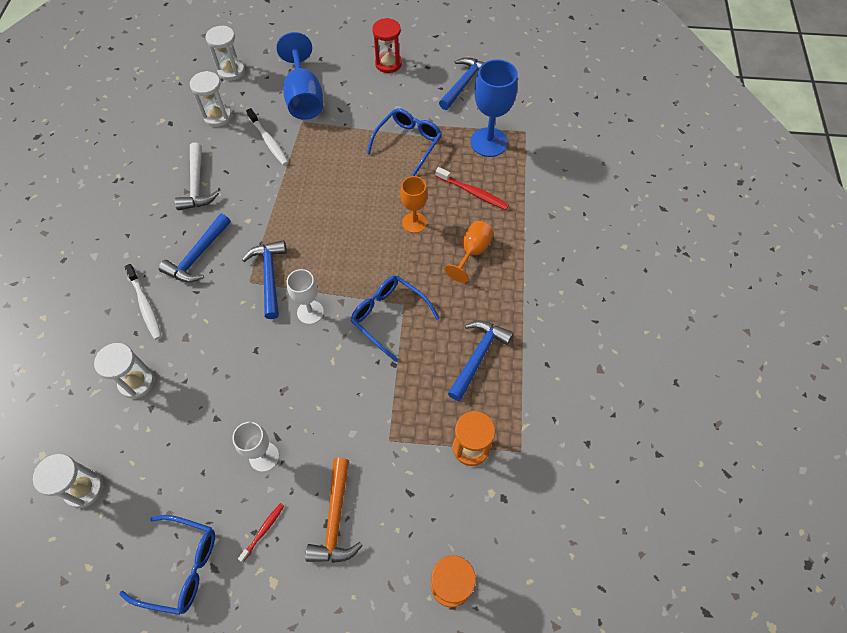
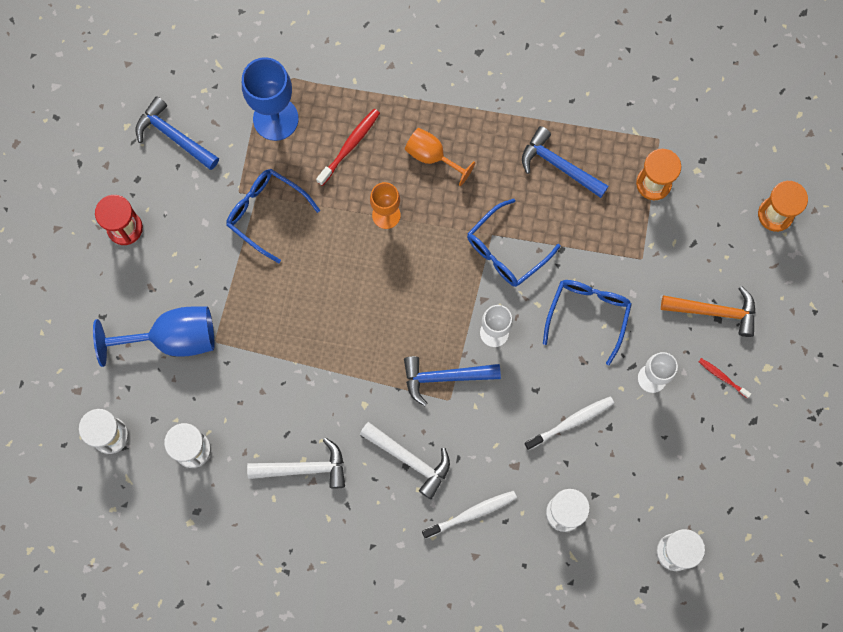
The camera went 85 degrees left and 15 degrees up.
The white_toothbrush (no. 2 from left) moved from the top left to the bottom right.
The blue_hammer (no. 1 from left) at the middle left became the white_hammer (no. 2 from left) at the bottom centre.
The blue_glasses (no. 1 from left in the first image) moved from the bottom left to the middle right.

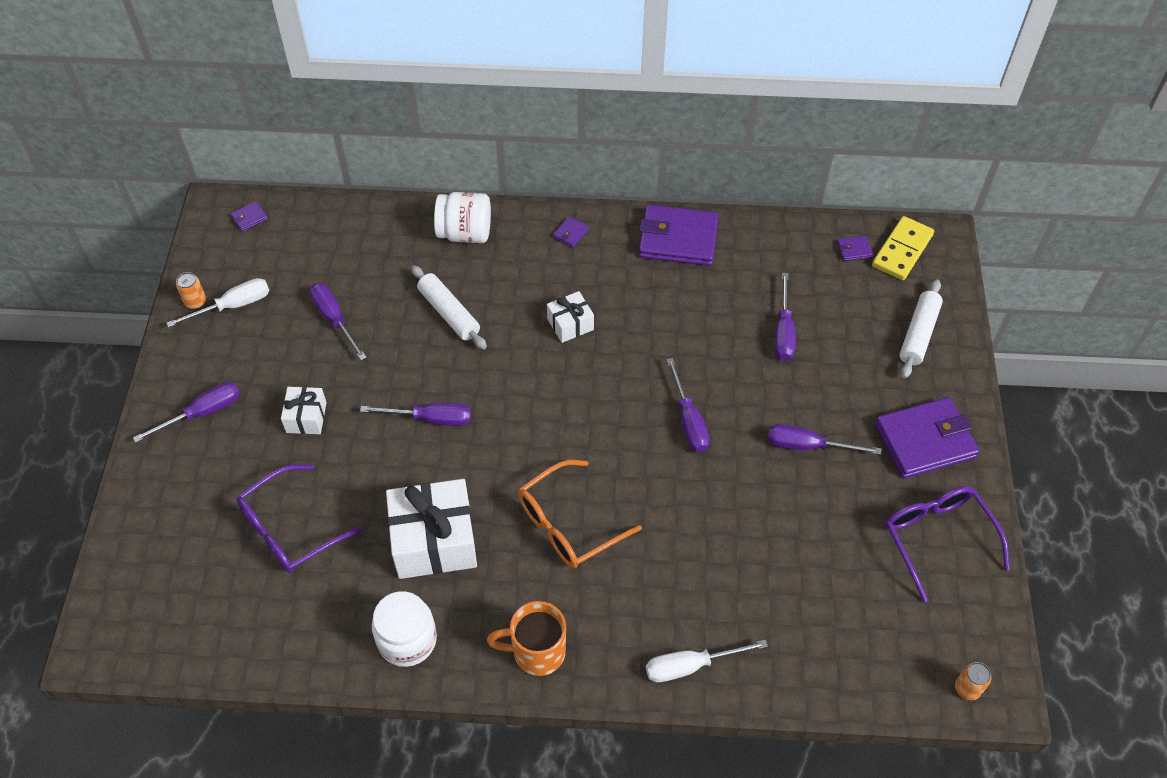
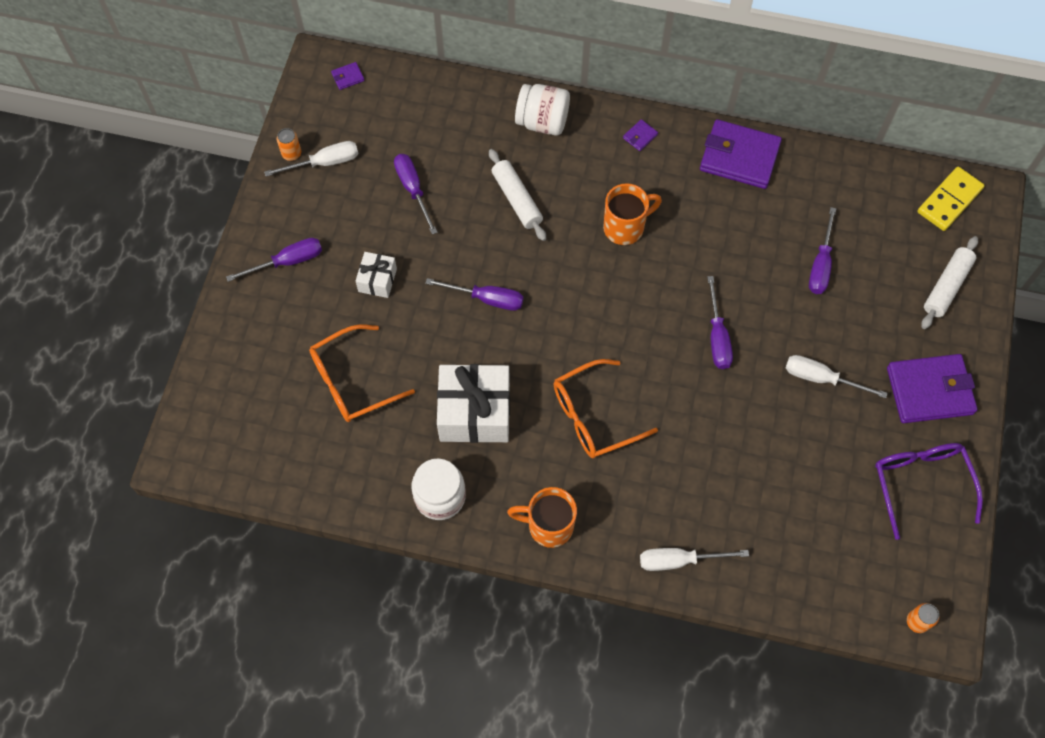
The camera went 10 degrees right and 10 degrees up.
The purple_wallet (no. 4 from left) at the top right disappeared.
The white_gift (no. 3 from left) at the centre was replaced by the orange_mug (no. 2 from left) at the top centre.
The purple_screwdriver (no. 6 from left) at the middle right became the white_screwdriver (no. 3 from left) at the middle right.
The purple_glasses (no. 1 from left) at the middle left became the orange_glasses (no. 1 from left) at the centre.

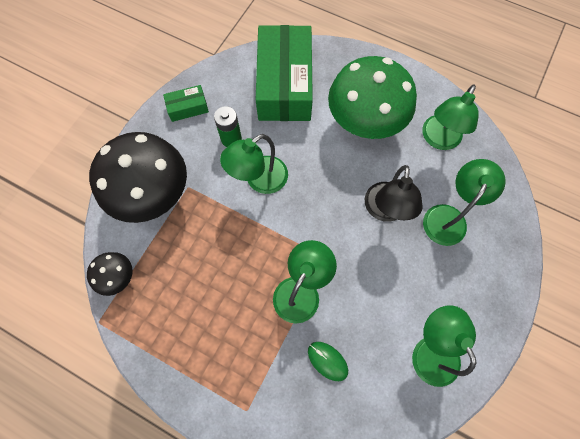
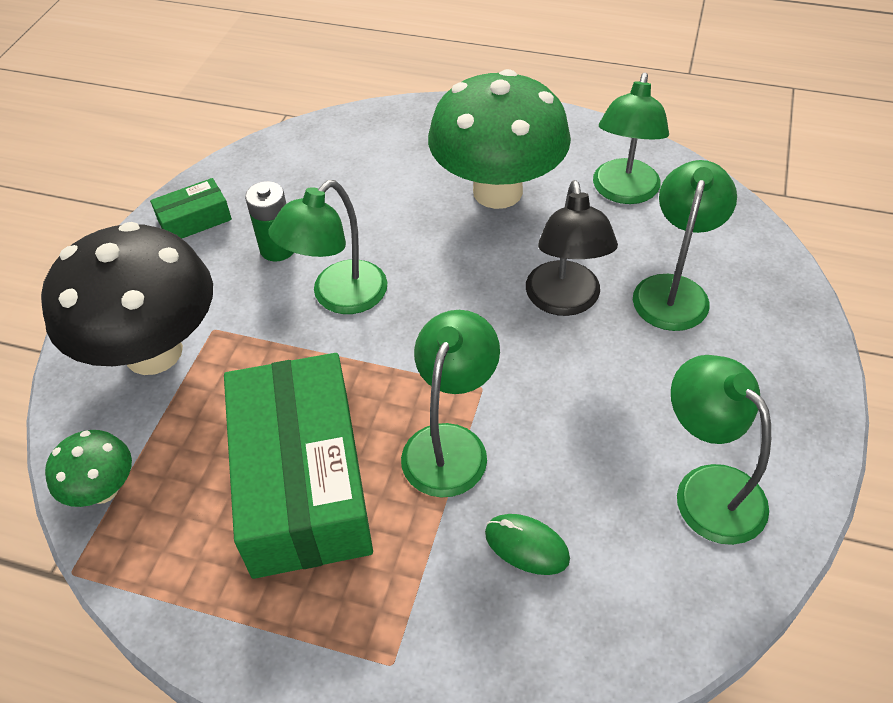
The camera went 10 degrees left and 20 degrees down.
The green_box (no. 2 from left) moved from the top centre to the centre.
The black_mushroom (no. 1 from left) at the middle left became the green_mushroom (no. 1 from left) at the middle left.

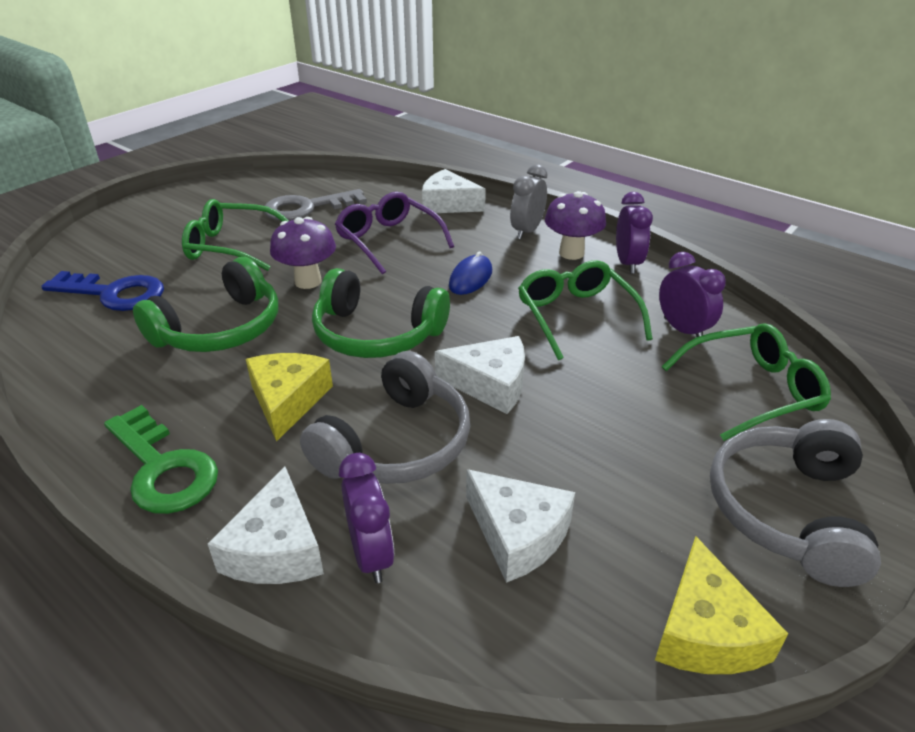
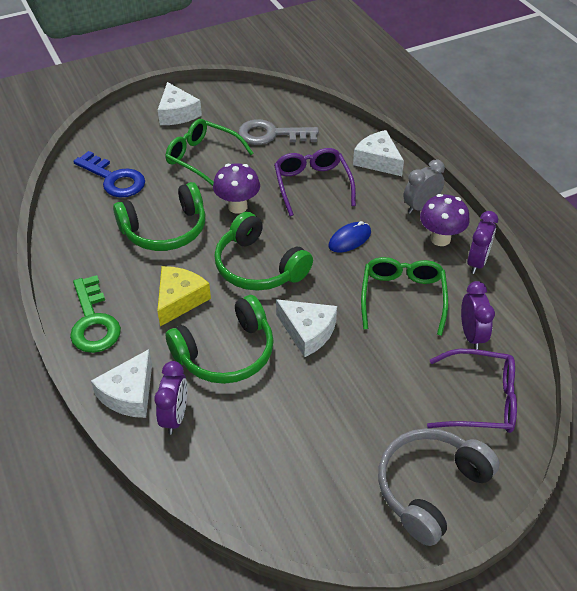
The camera went 25 degrees right and 10 degrees up.
The green_glasses (no. 3 from left) at the middle right became the purple_glasses (no. 2 from left) at the middle right.
The grey_headphones (no. 1 from left) at the centre became the green_headphones (no. 2 from left) at the centre.
The white_cheese (no. 4 from left in the first image) moved from the bottom centre to the top left.
The yellow_cheese (no. 2 from left) at the bottom right disappeared.

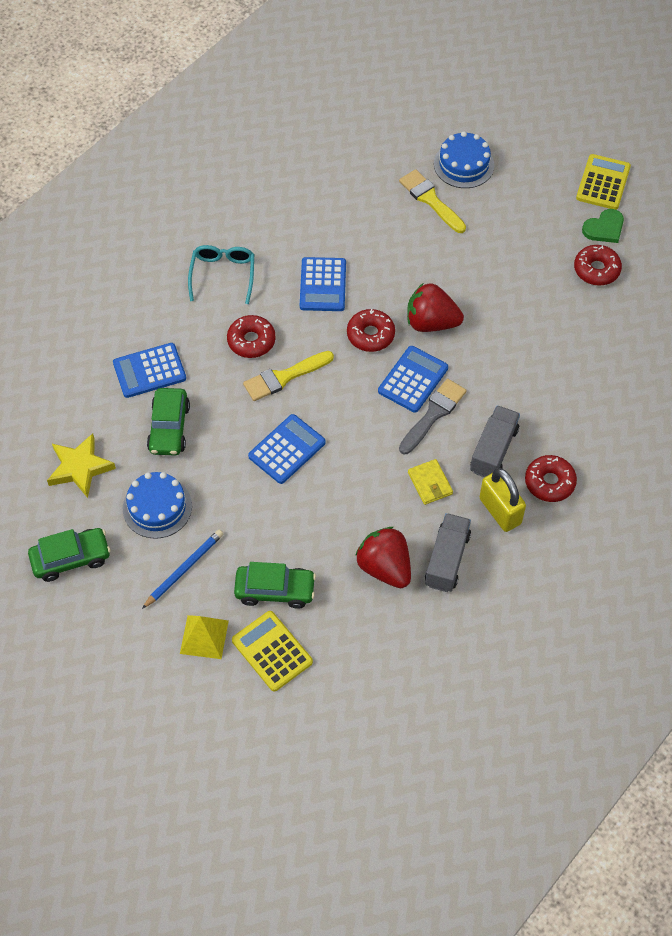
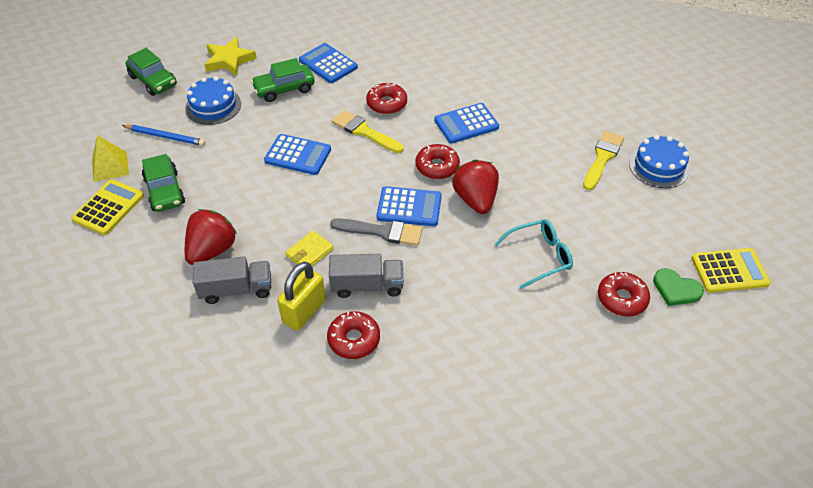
The camera went 65 degrees right and 10 degrees down.
The turquoise_glasses moved from the top left to the centre.

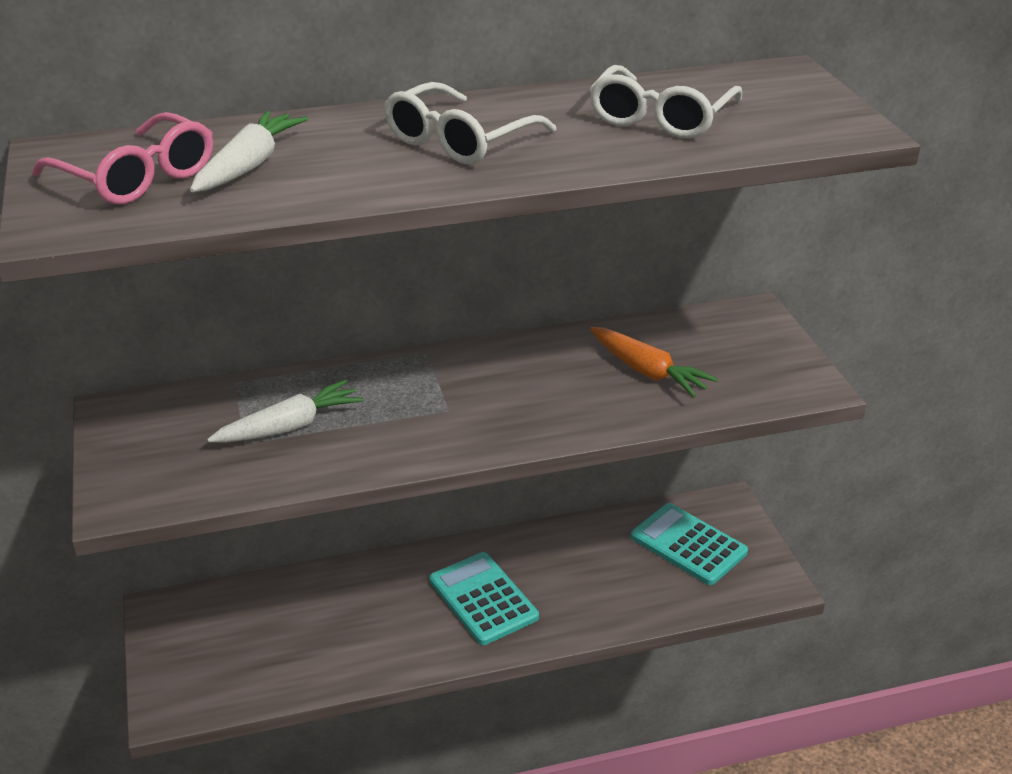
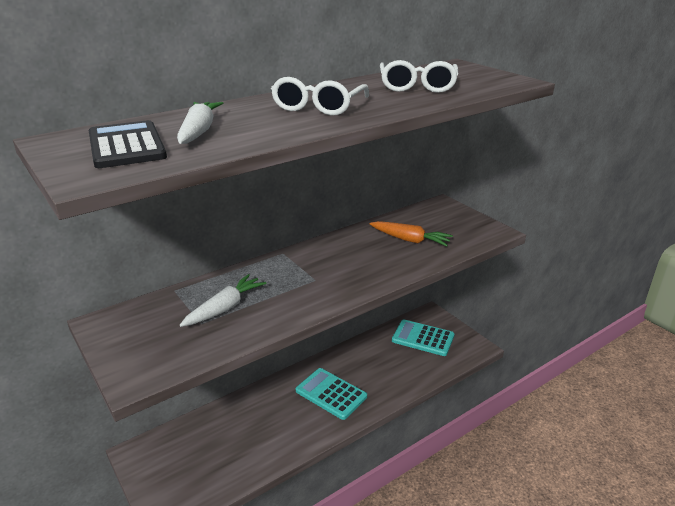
The camera went 20 degrees left and 5 degrees down.
The pink_glasses at the top left was replaced by the black_calculator at the top left.

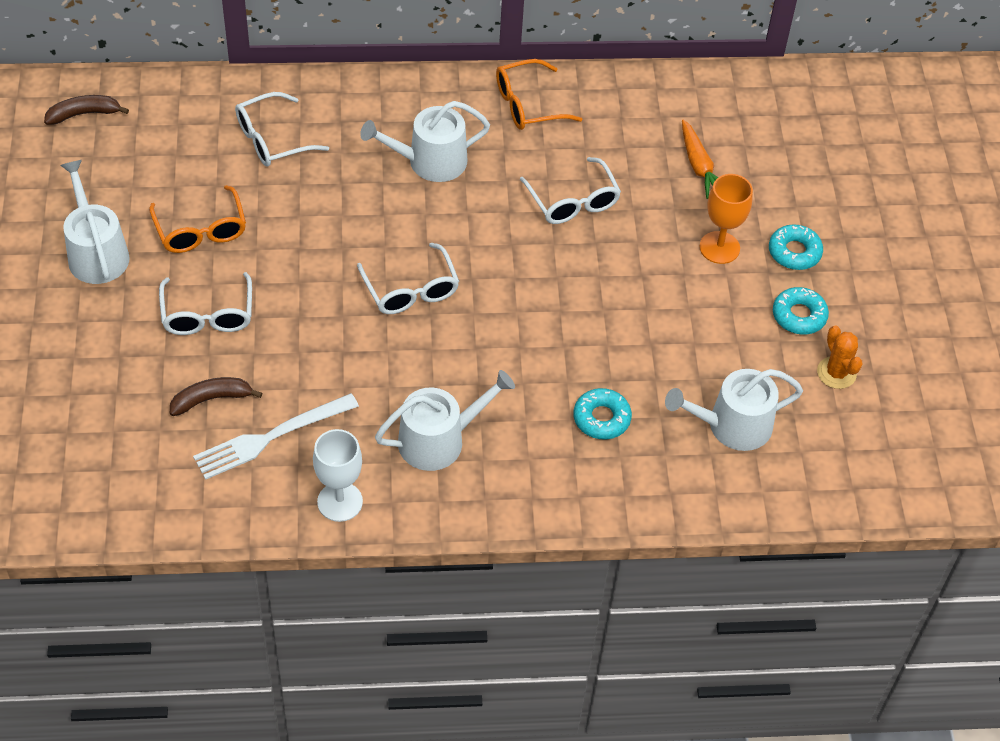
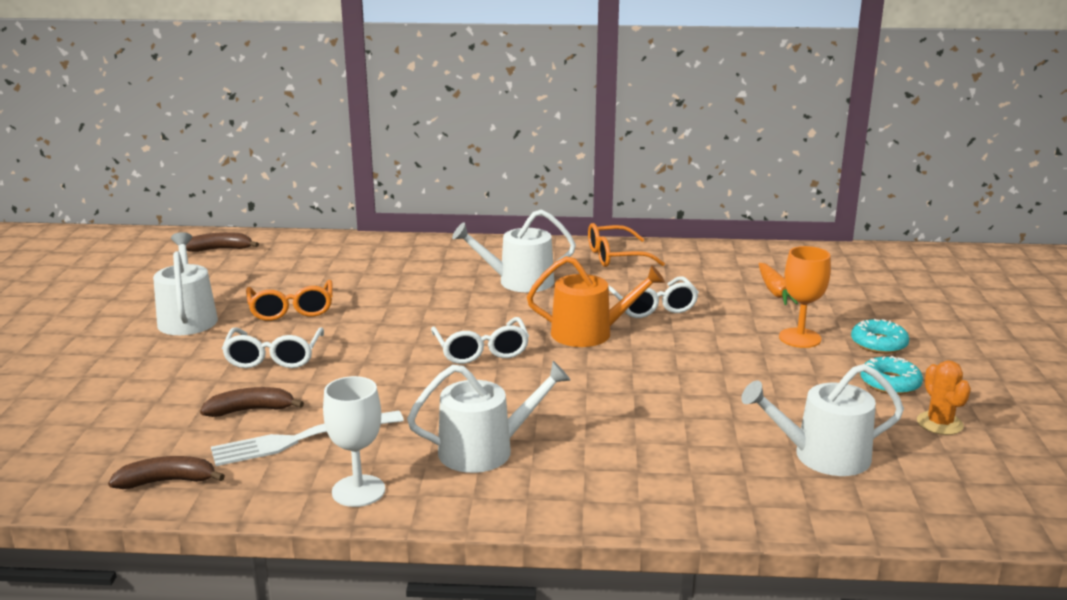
The camera went 10 degrees right and 30 degrees down.
The white_glasses (no. 2 from left) at the top left disappeared.
The turquoise_donut (no. 1 from left) at the centre disappeared.
The orange_watering_can at the centre appeared.
The brown_banana (no. 1 from left) at the bottom left appeared.

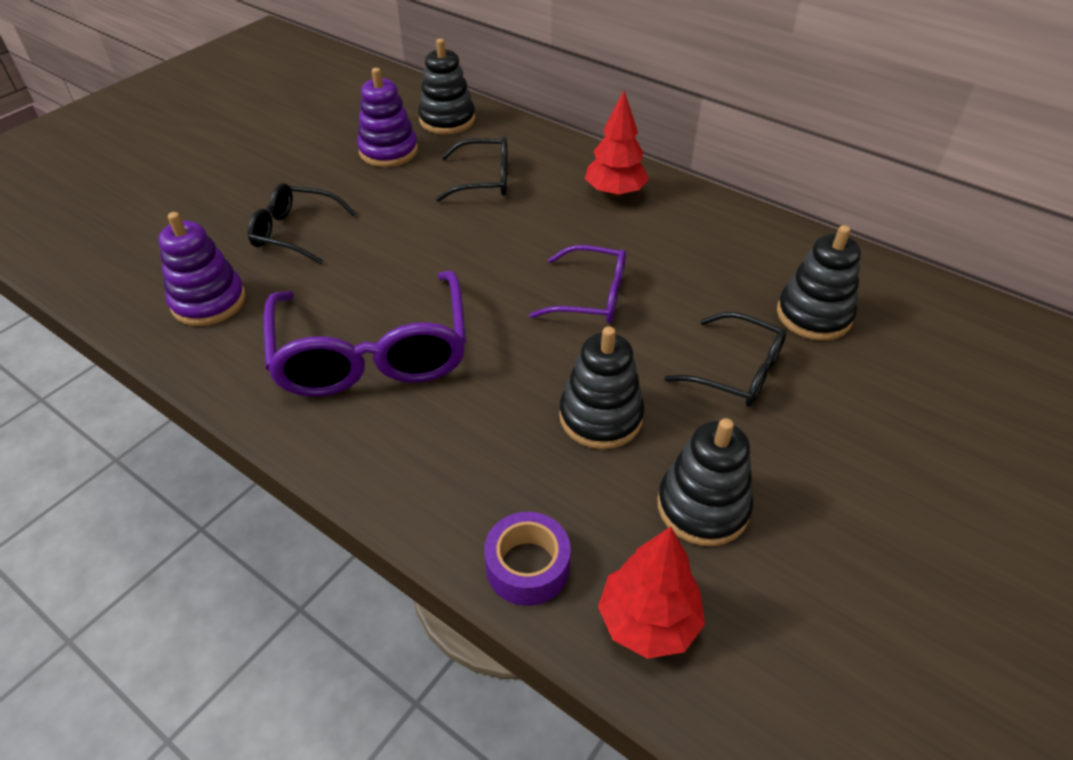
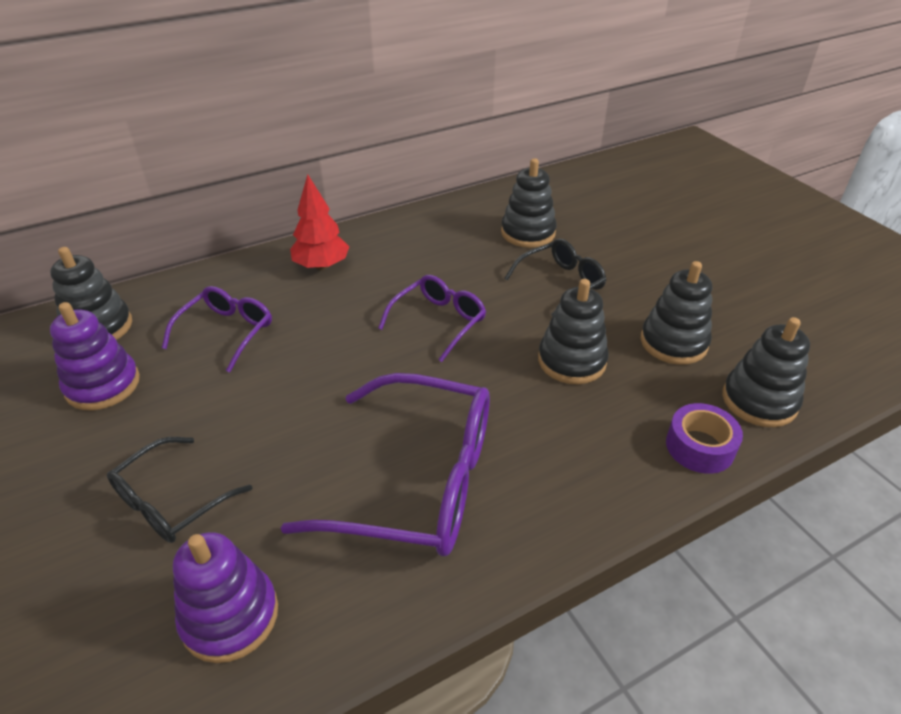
The camera went 65 degrees left and 5 degrees down.
The black_glasses (no. 2 from left) at the top centre became the purple_glasses (no. 1 from left) at the middle left.
The red_tree (no. 2 from left) at the bottom centre was replaced by the black_stacking_toy (no. 5 from left) at the middle right.

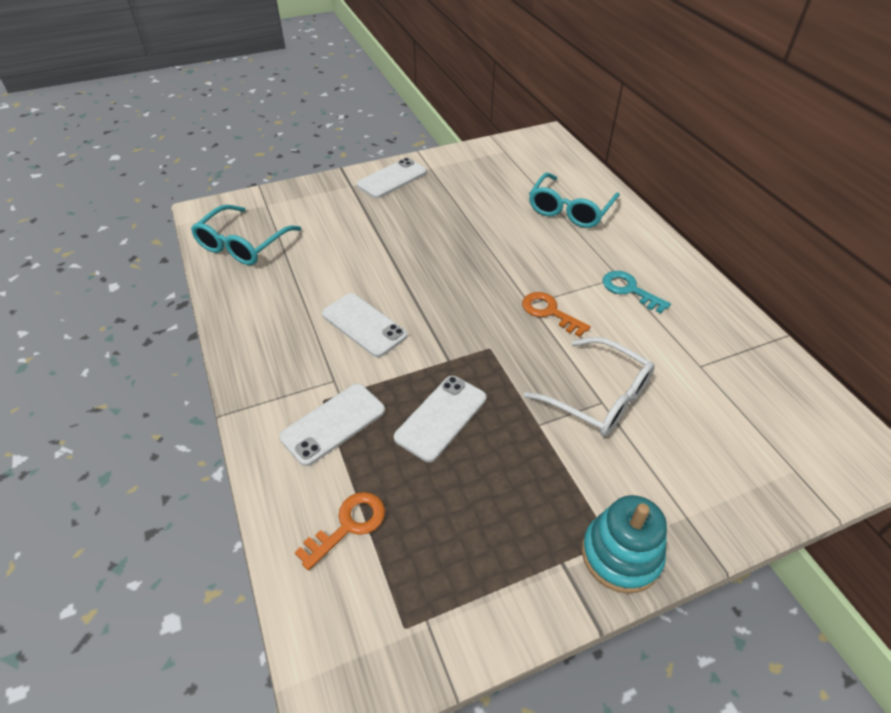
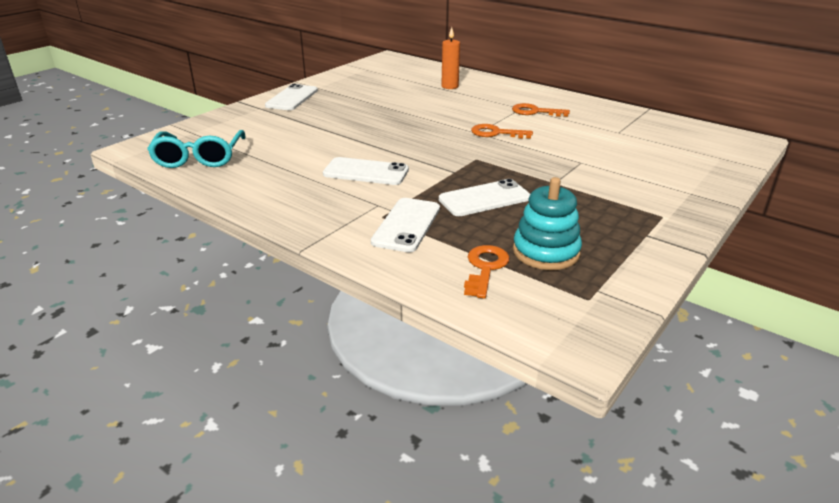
The camera went 30 degrees left and 15 degrees down.
The turquoise_glasses (no. 2 from left) at the top centre was replaced by the orange_candle at the top centre.
The turquoise_key at the middle right became the orange_key (no. 3 from left) at the top centre.
The white_glasses at the centre disappeared.
The white_phone (no. 4 from left) at the centre turned 60 degrees clockwise.
The turquoise_stacking_toy moved from the bottom right to the centre.

